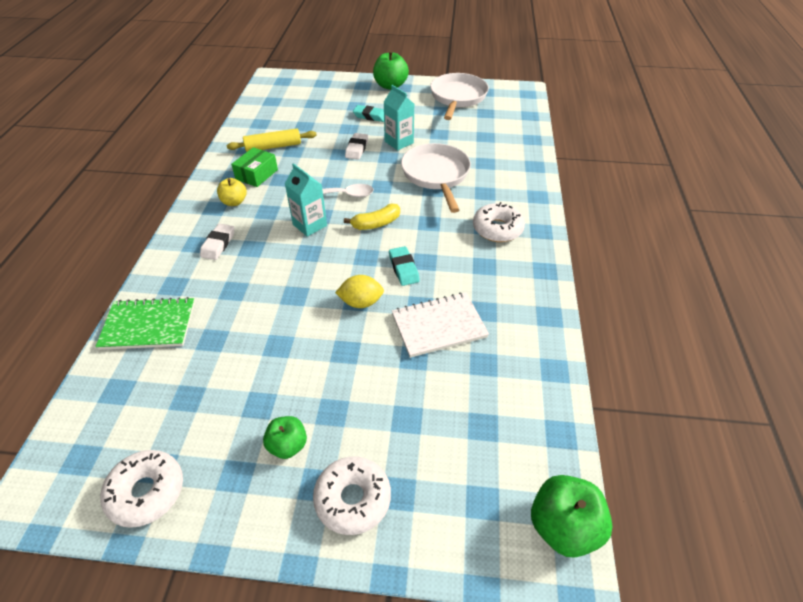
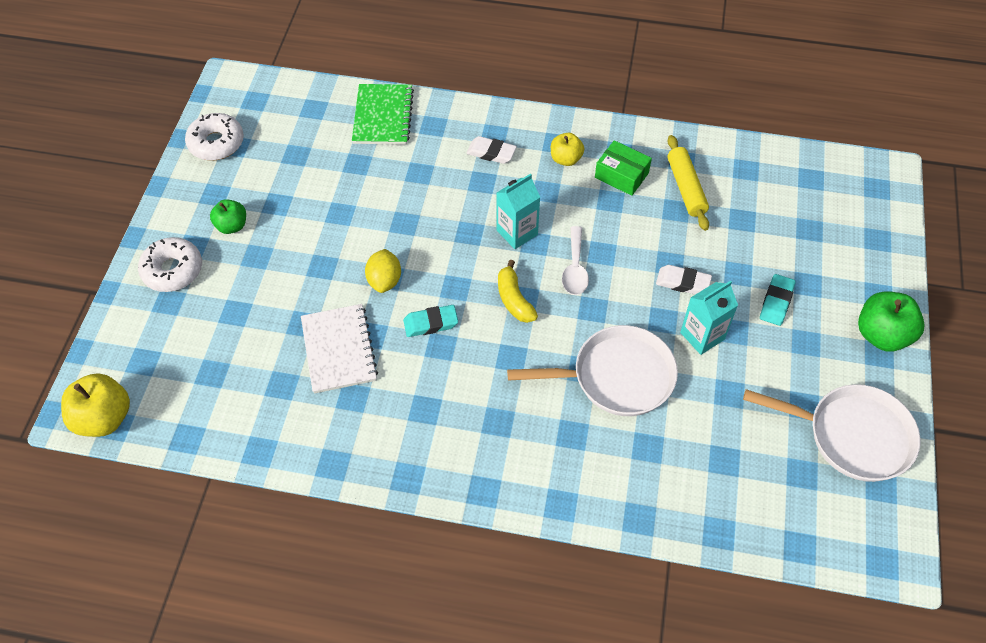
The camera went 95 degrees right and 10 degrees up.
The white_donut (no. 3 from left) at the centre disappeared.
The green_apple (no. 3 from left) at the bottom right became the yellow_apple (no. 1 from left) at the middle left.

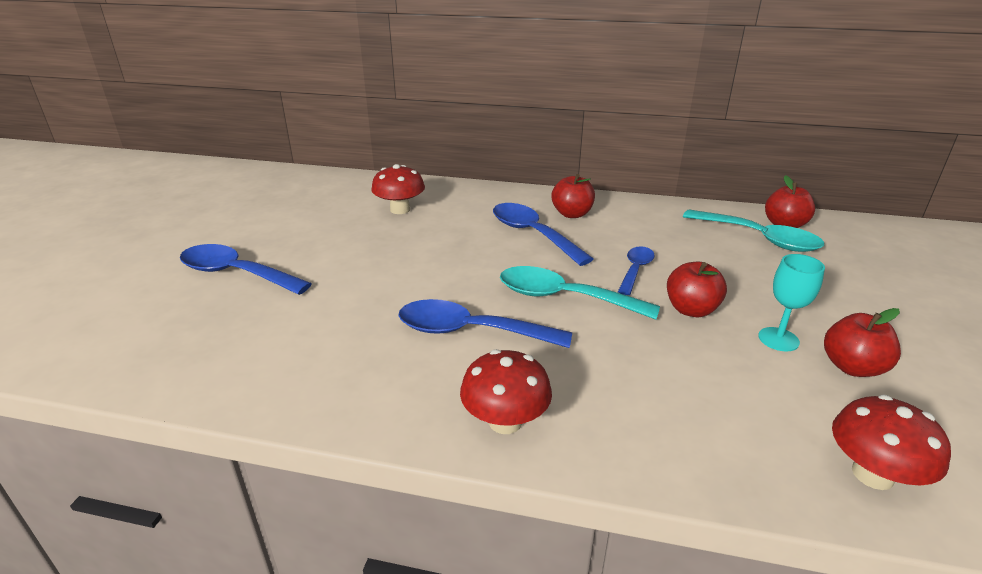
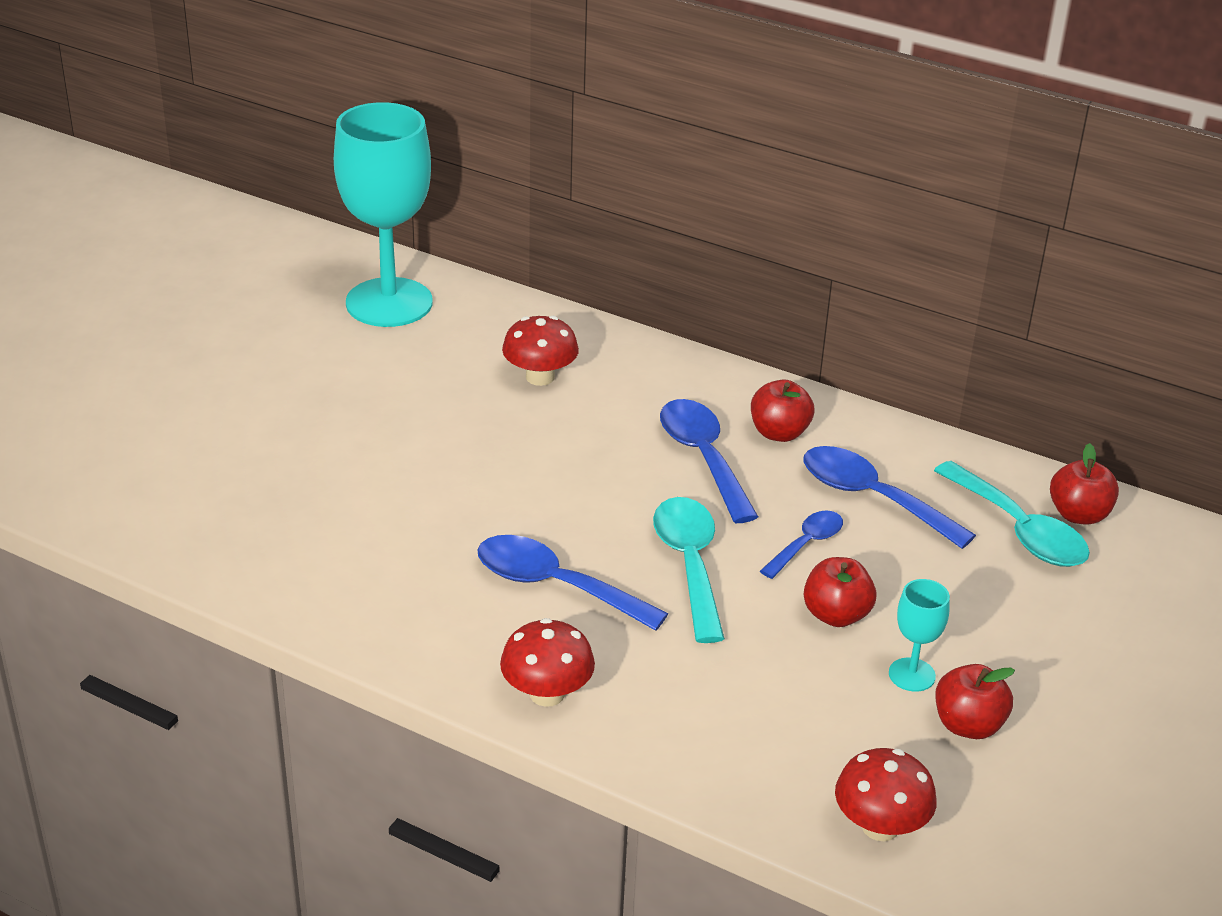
The camera went 15 degrees right and 5 degrees up.
The blue_spoon (no. 1 from left in the first image) moved from the middle left to the middle right.
The turquoise_spoon (no. 1 from left) at the centre turned 45 degrees clockwise.
The turquoise_goblet (no. 1 from left) at the top left appeared.

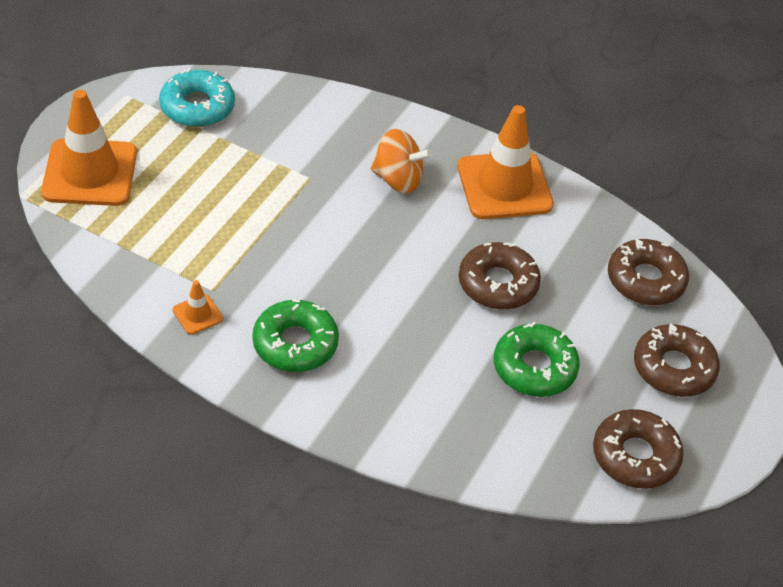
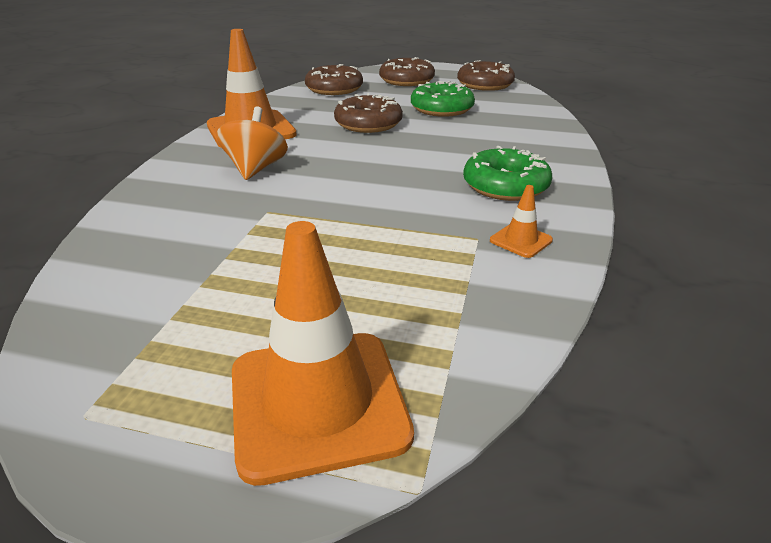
The camera went 100 degrees left and 15 degrees down.
The turquoise_donut at the top left disappeared.

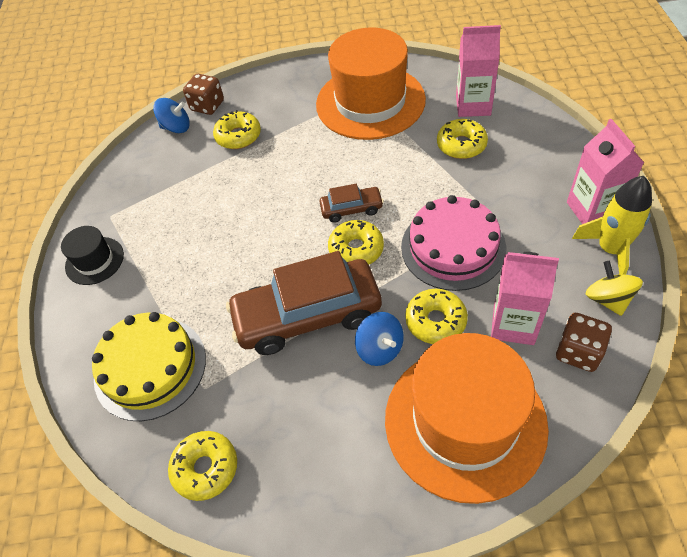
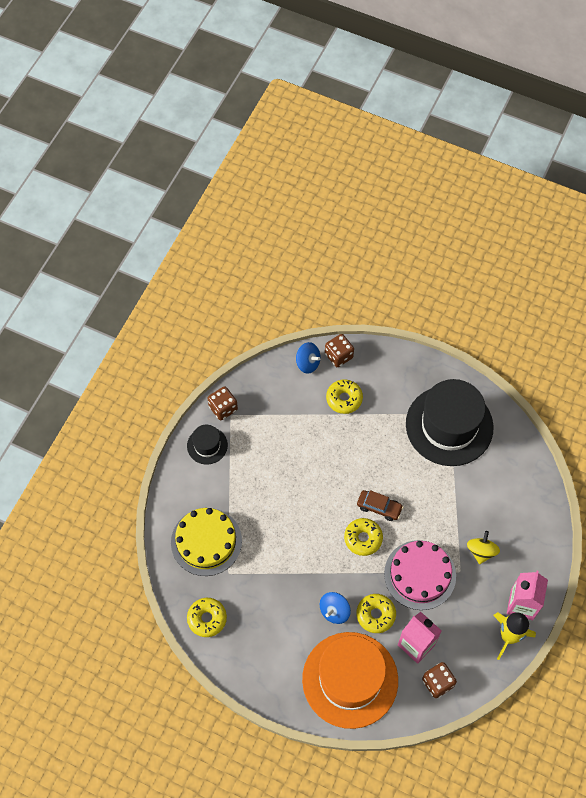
The camera went 25 degrees right and 10 degrees up.
The pink_carton (no. 1 from left) at the top right disappeared.
The orange_hat (no. 1 from left) at the top centre became the black_hat (no. 2 from left) at the middle right.
The yellow_donut (no. 5 from left) at the top right disappeared.
The brown_car (no. 1 from left) at the centre disappeared.
The yellow_spinning_top moved from the middle right to the bottom right.
The blue_spinning_top (no. 2 from left) at the centre turned 45 degrees clockwise.
The brown_dice (no. 1 from left) at the centre appeared.

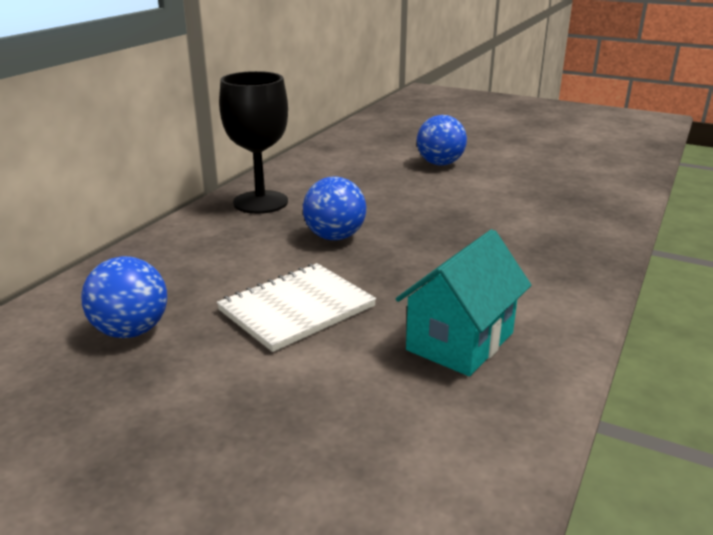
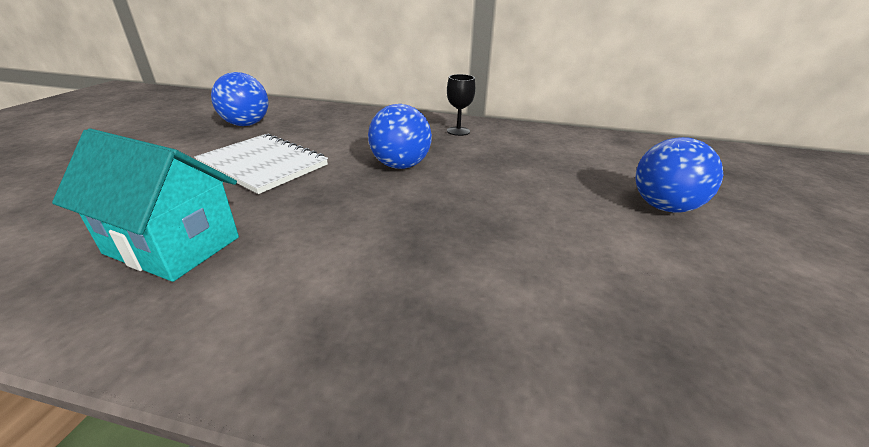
The camera went 75 degrees right and 5 degrees up.
The black_goblet at the top centre changed to 0.48 times the size.

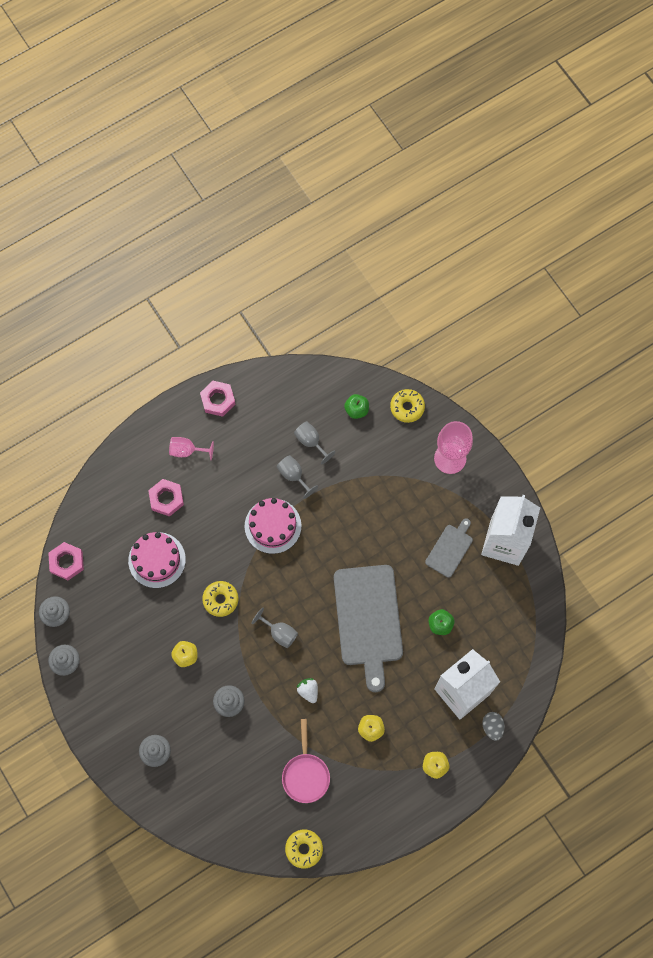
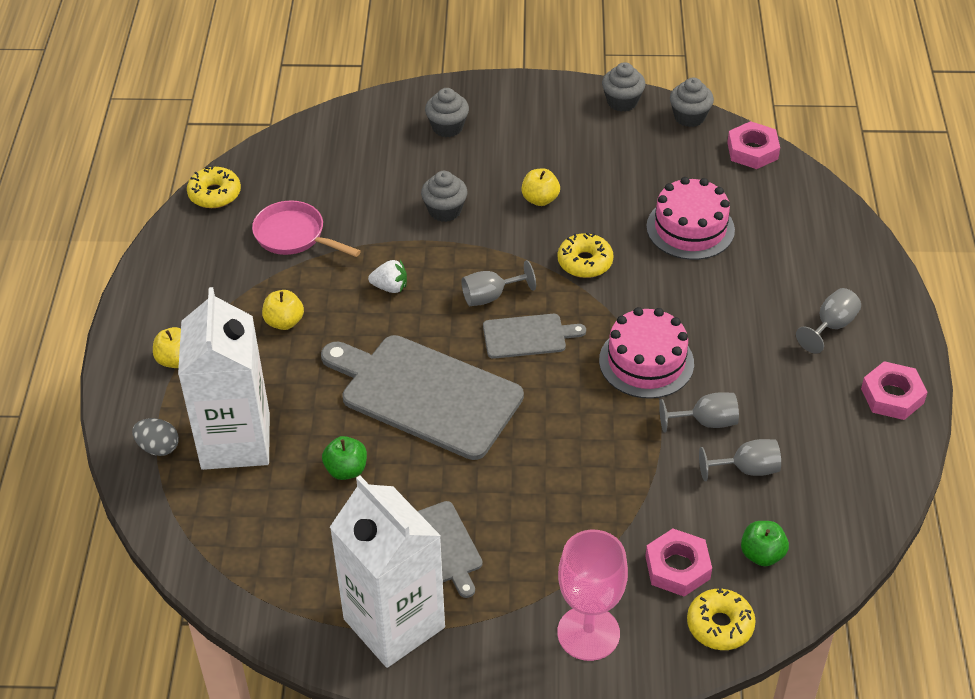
The camera went 125 degrees right and 25 degrees down.
The pink_goblet (no. 1 from left) at the middle left became the grey_goblet (no. 4 from left) at the middle right.
The pink_nut (no. 2 from left in the first image) moved from the middle left to the bottom right.
The grey_cutting_board (no. 3 from left) at the centre appeared.

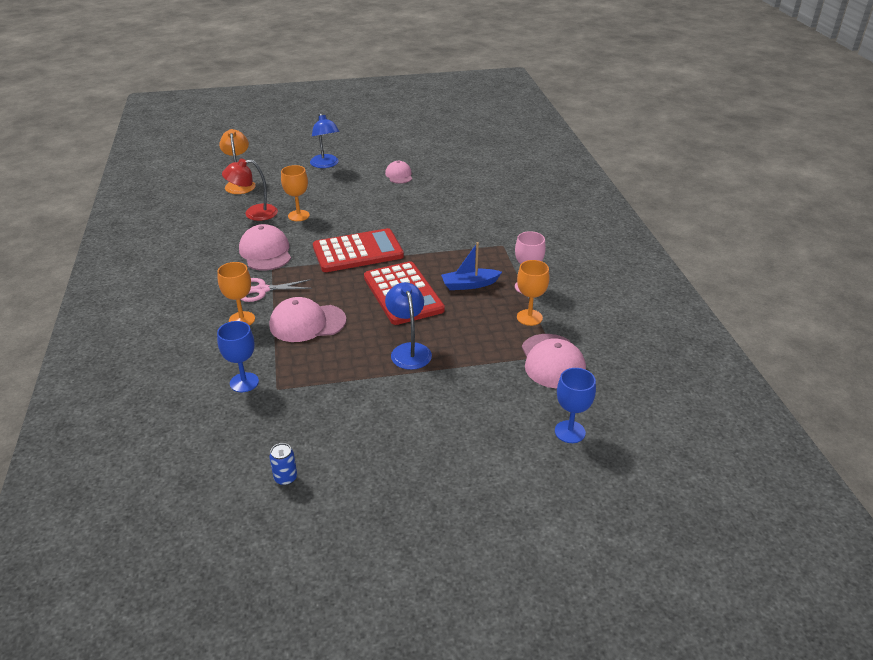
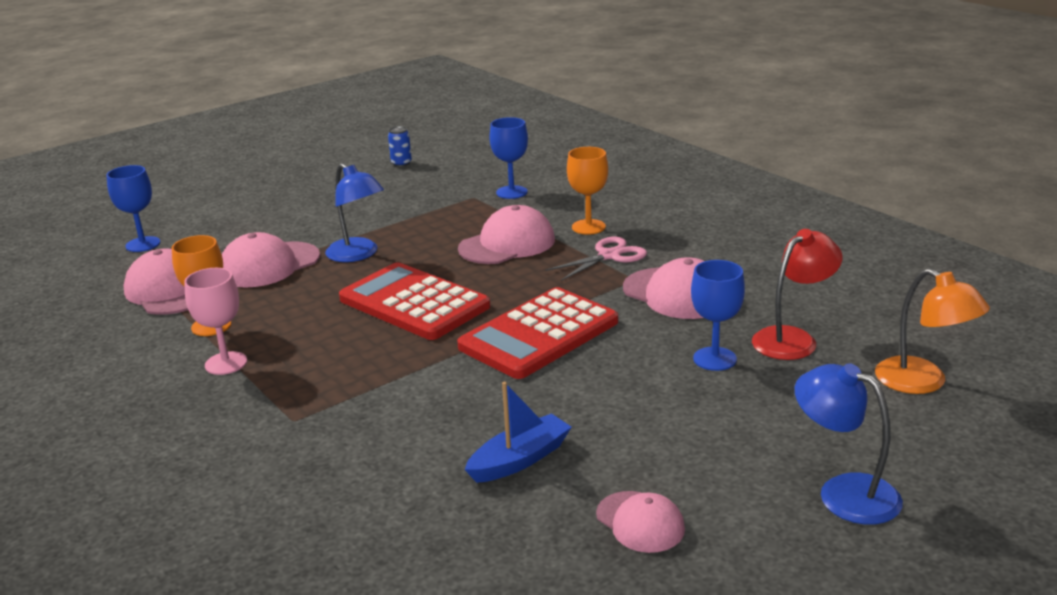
The camera went 155 degrees right and 10 degrees down.
The orange_goblet (no. 2 from left) at the top centre became the blue_goblet (no. 3 from left) at the middle right.
The blue_boat moved from the centre to the bottom centre.
The pink_cap (no. 2 from left) at the middle left appeared.

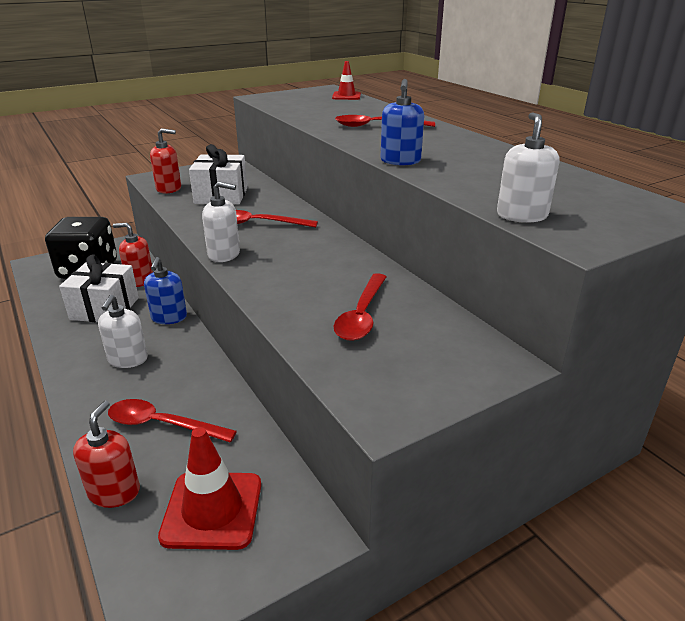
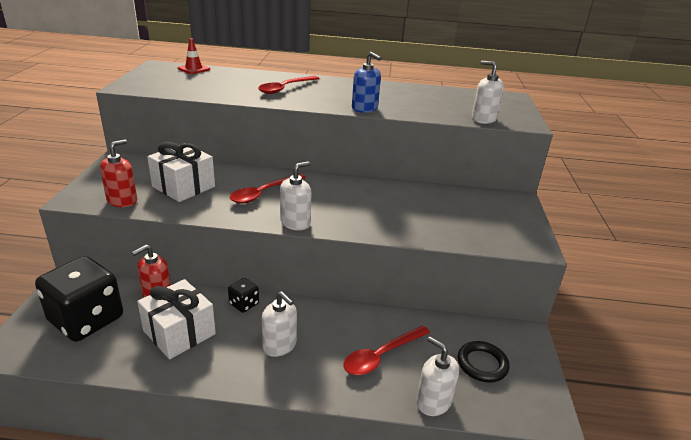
The camera went 55 degrees left and 0 degrees up.
The blue_soap_dispenser (no. 1 from left) at the middle left was replaced by the black_dice (no. 2 from left) at the bottom centre.
The red_spoon (no. 3 from left) at the centre disappeared.
The red_soap_dispenser (no. 1 from left) at the bottom left became the white_soap_dispenser (no. 3 from left) at the bottom centre.
The red_traffic_cone (no. 1 from left) at the bottom left was replaced by the black_ring at the bottom right.

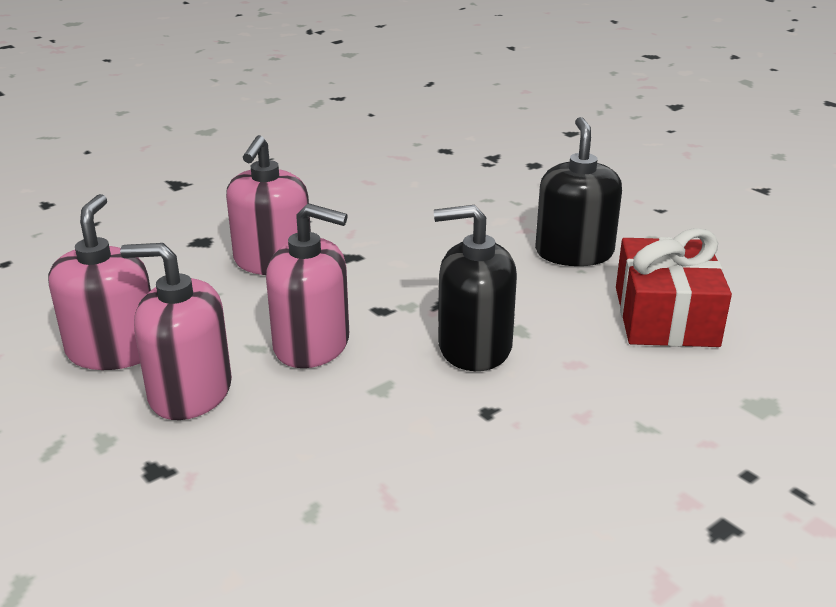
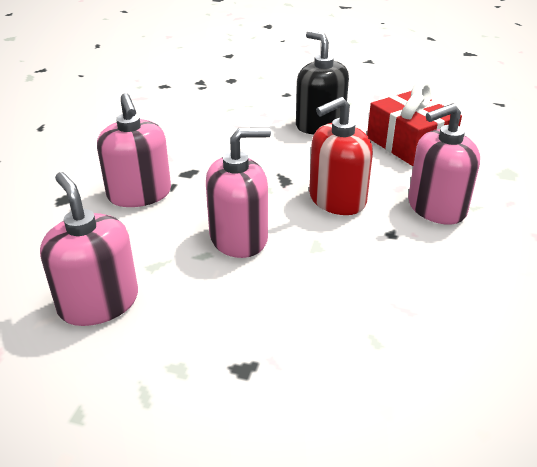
The camera went 35 degrees left and 5 degrees up.
The black_soap_dispenser (no. 1 from left) at the centre became the red_soap_dispenser at the centre.
The pink_soap_dispenser (no. 2 from left in the first image) moved from the middle left to the middle right.

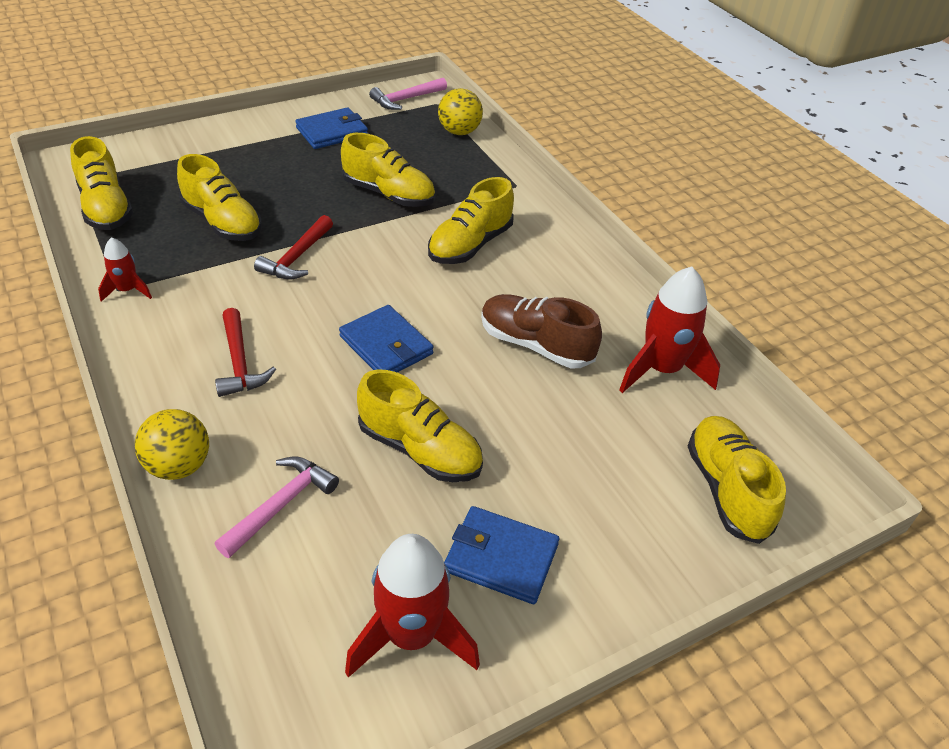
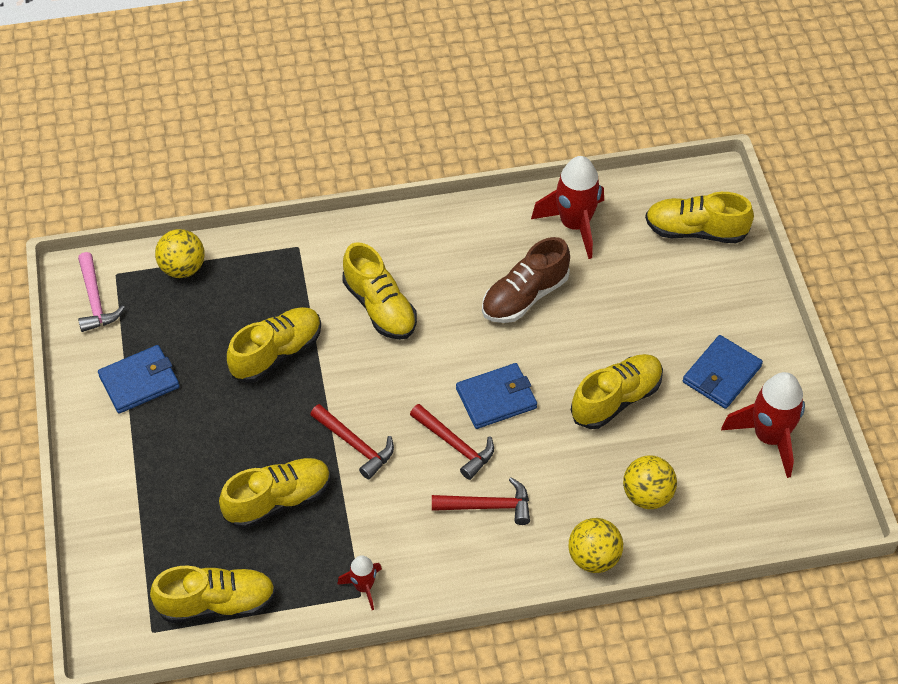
The camera went 70 degrees left and 10 degrees up.
The blue_wallet (no. 1 from left) at the top centre turned 75 degrees clockwise.
The pink_hammer (no. 1 from left) at the bottom left was replaced by the yellow_ball (no. 3 from left) at the bottom right.
The red_hammer (no. 2 from left) at the centre appeared.

